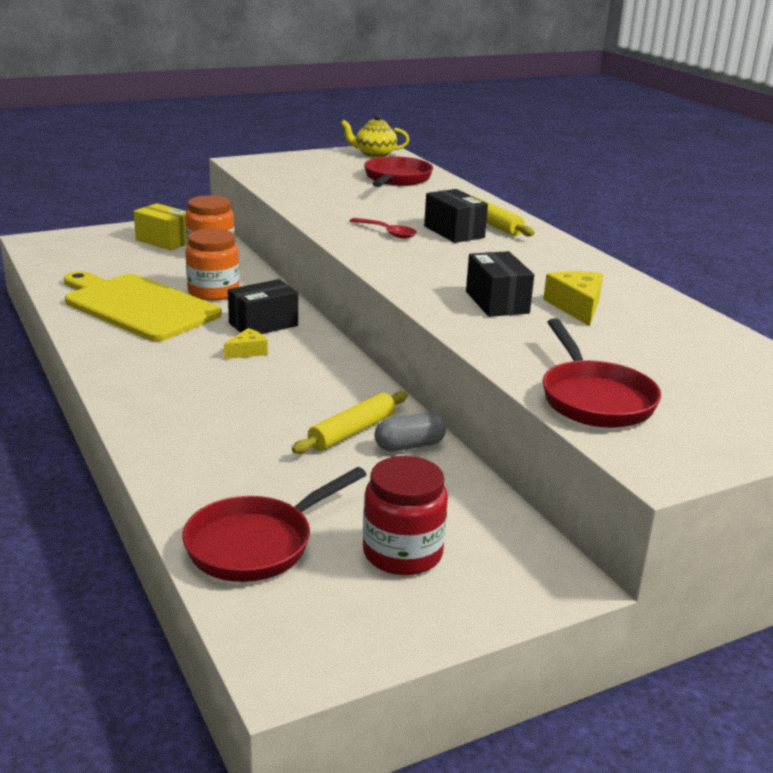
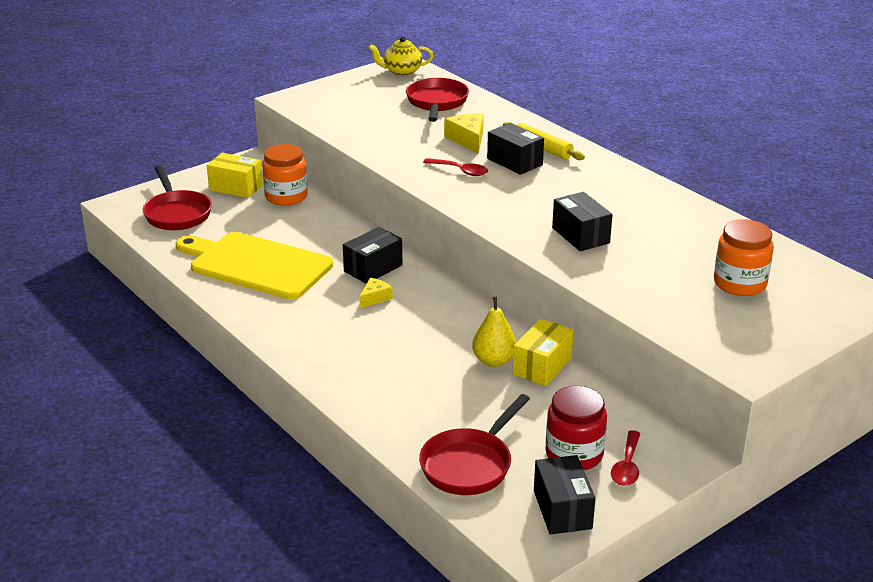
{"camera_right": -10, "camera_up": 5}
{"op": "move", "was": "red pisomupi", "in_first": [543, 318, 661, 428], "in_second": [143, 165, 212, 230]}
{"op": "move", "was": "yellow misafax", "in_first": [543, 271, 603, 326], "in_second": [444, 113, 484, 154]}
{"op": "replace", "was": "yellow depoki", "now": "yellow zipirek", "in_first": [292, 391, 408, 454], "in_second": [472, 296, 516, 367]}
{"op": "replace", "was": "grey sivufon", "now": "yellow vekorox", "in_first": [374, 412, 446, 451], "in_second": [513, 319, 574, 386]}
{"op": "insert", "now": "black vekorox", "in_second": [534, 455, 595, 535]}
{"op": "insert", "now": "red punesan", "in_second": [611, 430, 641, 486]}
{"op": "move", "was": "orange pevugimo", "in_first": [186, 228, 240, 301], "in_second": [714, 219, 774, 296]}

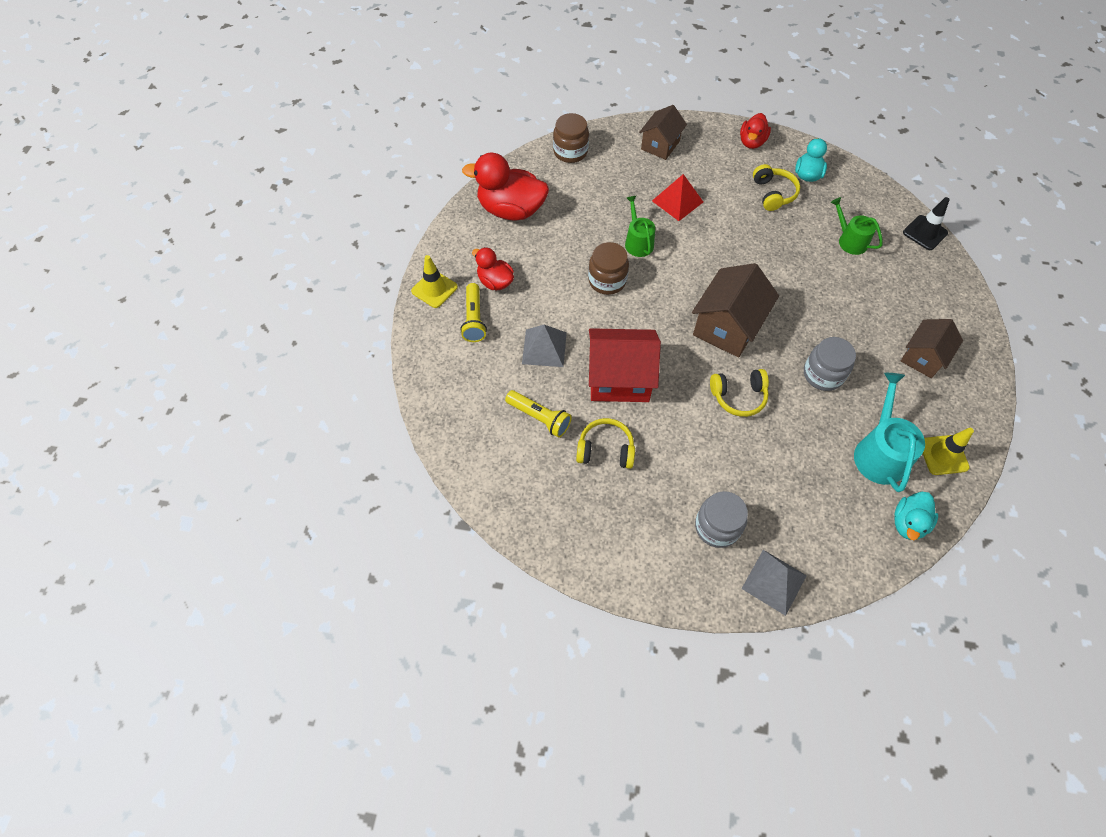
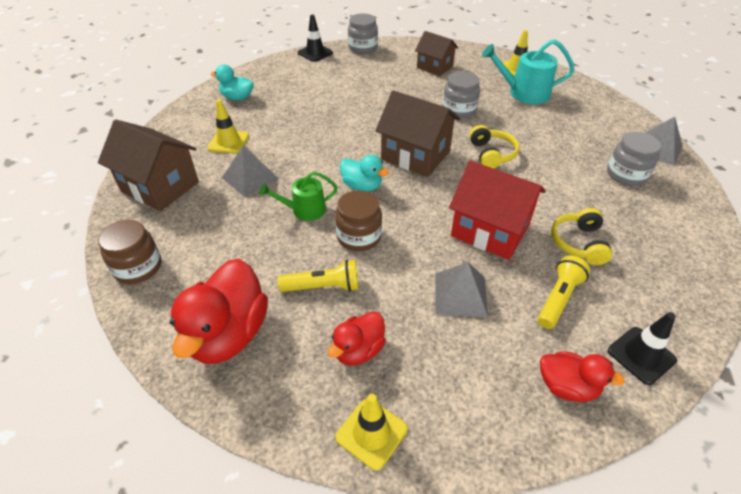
{"camera_right": -90, "camera_up": -15}
{"op": "resize", "was": "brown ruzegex", "in_first": [639, 105, 687, 160], "in_second": [98, 120, 199, 211], "ratio": 1.56}
{"op": "insert", "now": "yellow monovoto", "in_second": [208, 99, 249, 154]}
{"op": "recolor", "was": "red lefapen", "now": "grey lefapen", "in_first": [652, 174, 703, 221], "in_second": [222, 145, 279, 197]}
{"op": "move", "was": "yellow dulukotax", "in_first": [460, 283, 487, 342], "in_second": [278, 260, 359, 292]}
{"op": "move", "was": "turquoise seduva", "in_first": [894, 492, 938, 540], "in_second": [340, 155, 389, 192]}
{"op": "insert", "now": "grey pevugimo", "in_second": [348, 14, 378, 54]}
{"op": "rotate", "was": "red ruzegex", "in_first": [589, 328, 661, 402], "in_second": [449, 161, 546, 260], "clockwise": -60}
{"op": "move", "was": "red seduva", "in_first": [740, 113, 771, 149], "in_second": [540, 351, 625, 402]}
{"op": "insert", "now": "black monovoto", "in_second": [608, 312, 677, 385]}
{"op": "delete", "was": "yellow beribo", "in_first": [753, 164, 800, 211]}
{"op": "delete", "was": "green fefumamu", "in_first": [831, 197, 883, 255]}

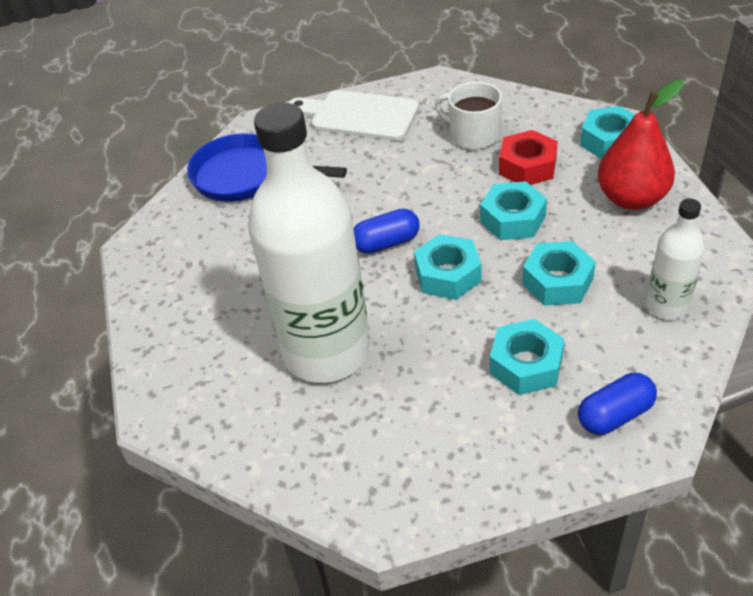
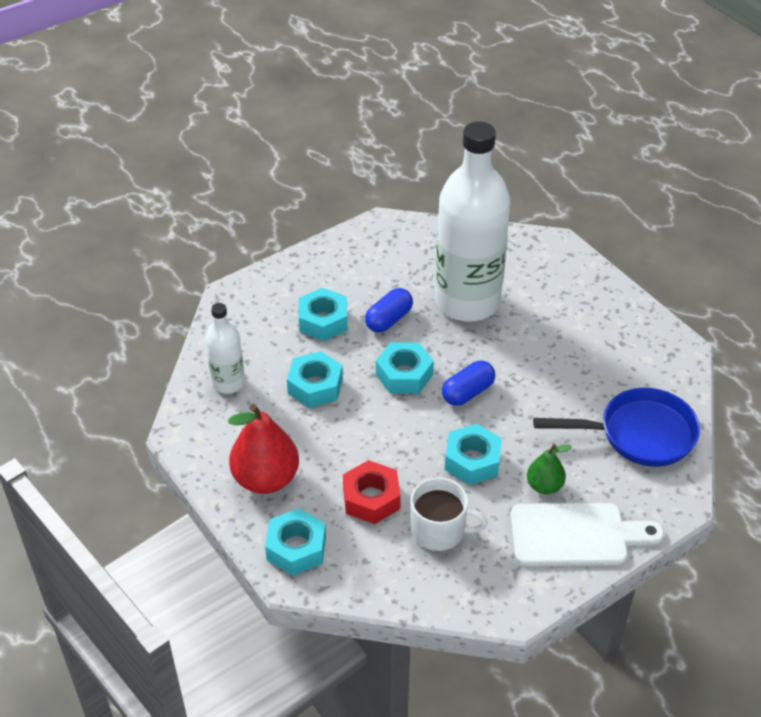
{"camera_right": 155, "camera_up": 0}
{"op": "move", "was": "blue sivufon", "in_first": [578, 373, 657, 435], "in_second": [365, 288, 413, 333]}
{"op": "move", "was": "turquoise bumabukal", "in_first": [480, 181, 547, 240], "in_second": [445, 424, 502, 485]}
{"op": "insert", "now": "green zipirek", "in_second": [527, 444, 572, 494]}

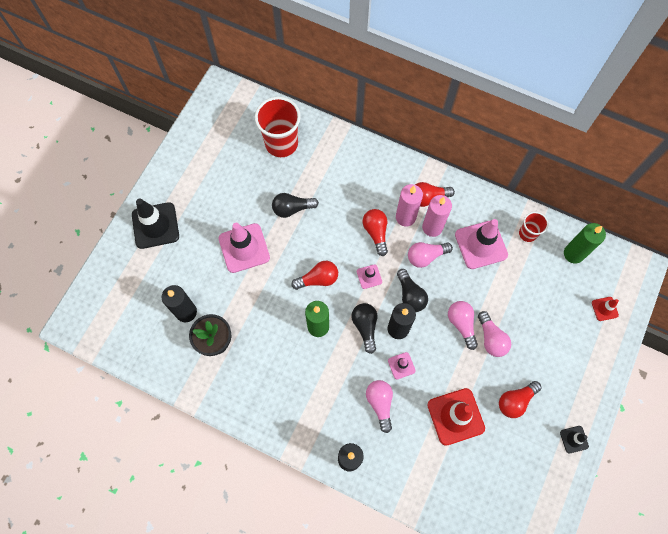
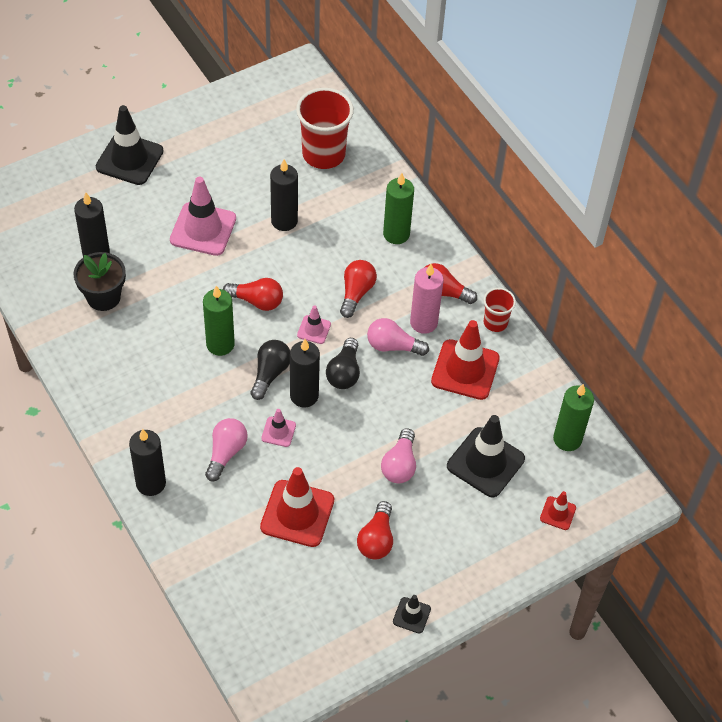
{"camera_right": 30, "camera_up": -15}
{"op": "replace", "was": "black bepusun", "now": "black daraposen", "in_first": [272, 193, 319, 218], "in_second": [270, 160, 298, 231]}
{"op": "rotate", "was": "red bepusun", "in_first": [499, 381, 542, 418], "in_second": [357, 501, 393, 559], "clockwise": -75}
{"op": "insert", "now": "green daraposen", "in_second": [383, 173, 414, 244]}
{"op": "recolor", "was": "pink monovoto", "now": "red monovoto", "in_first": [455, 219, 508, 269], "in_second": [431, 320, 500, 400]}
{"op": "insert", "now": "black monovoto", "in_second": [447, 415, 525, 497]}
{"op": "move", "was": "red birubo", "in_first": [519, 212, 549, 242], "in_second": [484, 288, 516, 332]}
{"op": "delete", "was": "pink daraposen", "in_first": [396, 184, 423, 226]}
{"op": "delete", "was": "pink bepusun", "in_first": [448, 301, 478, 350]}

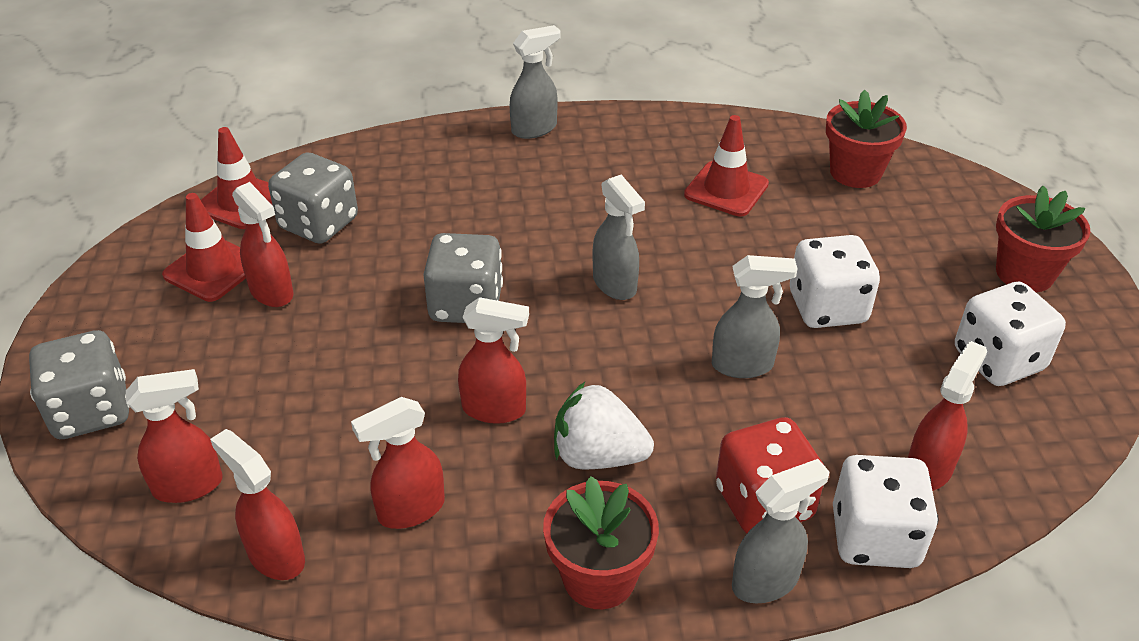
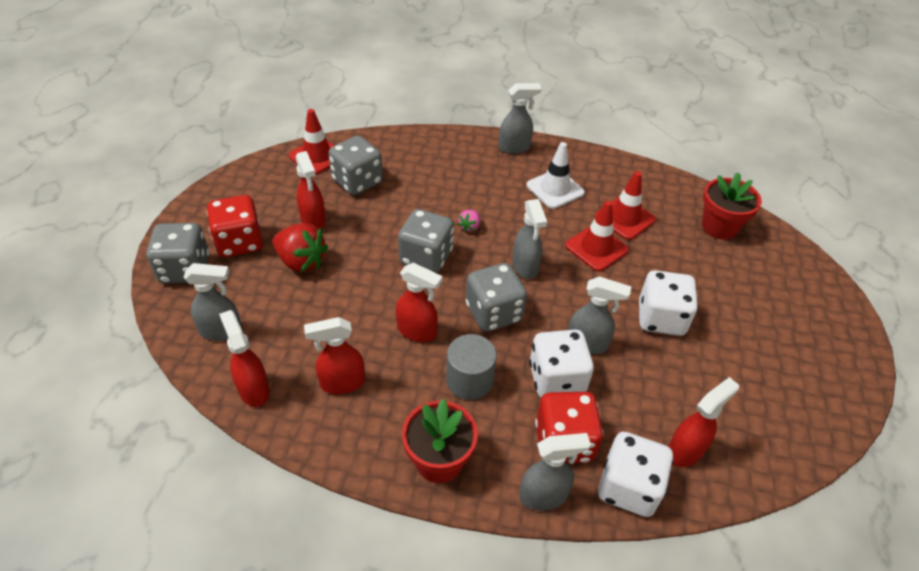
{"camera_right": 15, "camera_up": 5}
{"op": "recolor", "was": "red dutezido", "now": "grey dutezido", "in_first": [126, 369, 223, 503], "in_second": [183, 263, 242, 341]}
{"op": "insert", "now": "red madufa", "in_second": [207, 195, 263, 257]}
{"op": "insert", "now": "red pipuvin", "in_second": [272, 223, 328, 273]}
{"op": "replace", "was": "white pipuvin", "now": "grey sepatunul", "in_first": [554, 382, 654, 469], "in_second": [446, 334, 497, 400]}
{"op": "insert", "now": "pink pipuvin", "in_second": [458, 210, 480, 232]}
{"op": "insert", "now": "grey madufa", "in_second": [466, 263, 527, 332]}
{"op": "insert", "now": "white monovoto", "in_second": [526, 142, 585, 209]}
{"op": "move", "was": "white madufa", "in_first": [955, 282, 1066, 386], "in_second": [529, 330, 594, 397]}
{"op": "move", "was": "red monovoto", "in_first": [162, 193, 246, 302], "in_second": [565, 201, 629, 271]}
{"op": "delete", "was": "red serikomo", "in_first": [996, 186, 1091, 292]}

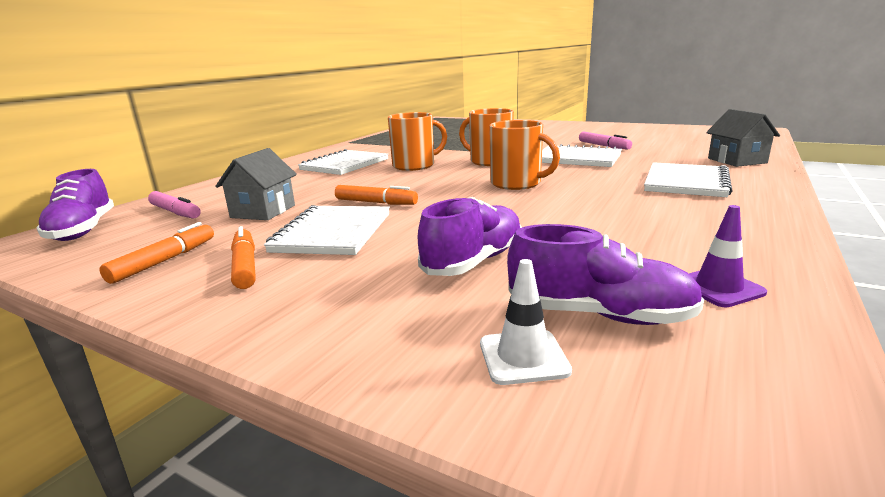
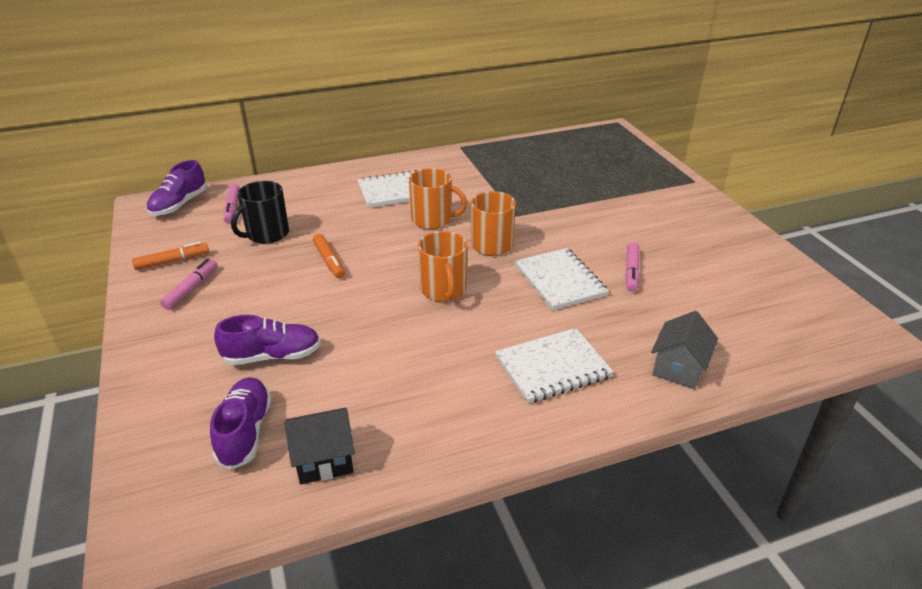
{"camera_right": 40, "camera_up": 15}
{"op": "recolor", "was": "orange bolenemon", "now": "pink bolenemon", "in_first": [231, 226, 256, 289], "in_second": [160, 258, 217, 310]}
{"op": "rotate", "was": "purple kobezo", "in_first": [507, 224, 704, 325], "in_second": [210, 377, 272, 470], "clockwise": -150}
{"op": "replace", "was": "grey ruzegex", "now": "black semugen", "in_first": [215, 148, 297, 220], "in_second": [231, 181, 289, 244]}
{"op": "replace", "was": "purple monovoto", "now": "black ruzegex", "in_first": [689, 205, 767, 307], "in_second": [284, 408, 355, 484]}
{"op": "delete", "was": "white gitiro", "in_first": [264, 205, 390, 255]}
{"op": "delete", "was": "white monovoto", "in_first": [480, 259, 572, 385]}

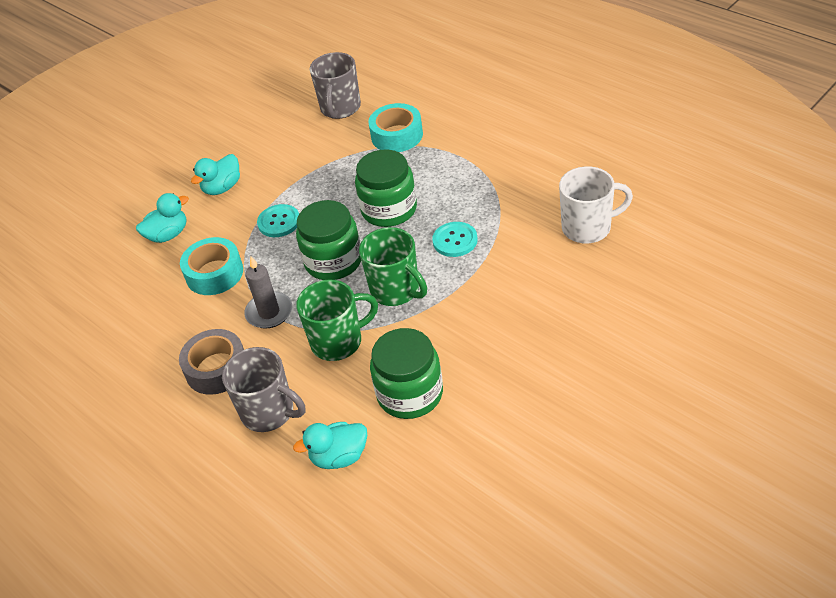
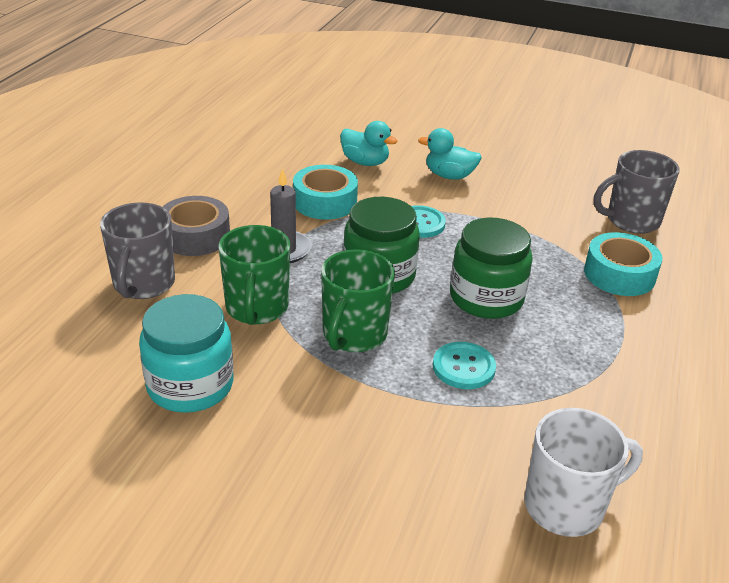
{"camera_right": 60, "camera_up": -10}
{"op": "recolor", "was": "green pevugimo", "now": "turquoise pevugimo", "in_first": [370, 328, 443, 419], "in_second": [139, 294, 234, 413]}
{"op": "rotate", "was": "green semugen", "in_first": [296, 280, 378, 361], "in_second": [218, 225, 290, 325], "clockwise": 45}
{"op": "rotate", "was": "white semugen", "in_first": [559, 166, 633, 243], "in_second": [524, 408, 643, 537], "clockwise": -75}
{"op": "delete", "was": "turquoise seduva", "in_first": [293, 422, 367, 469]}

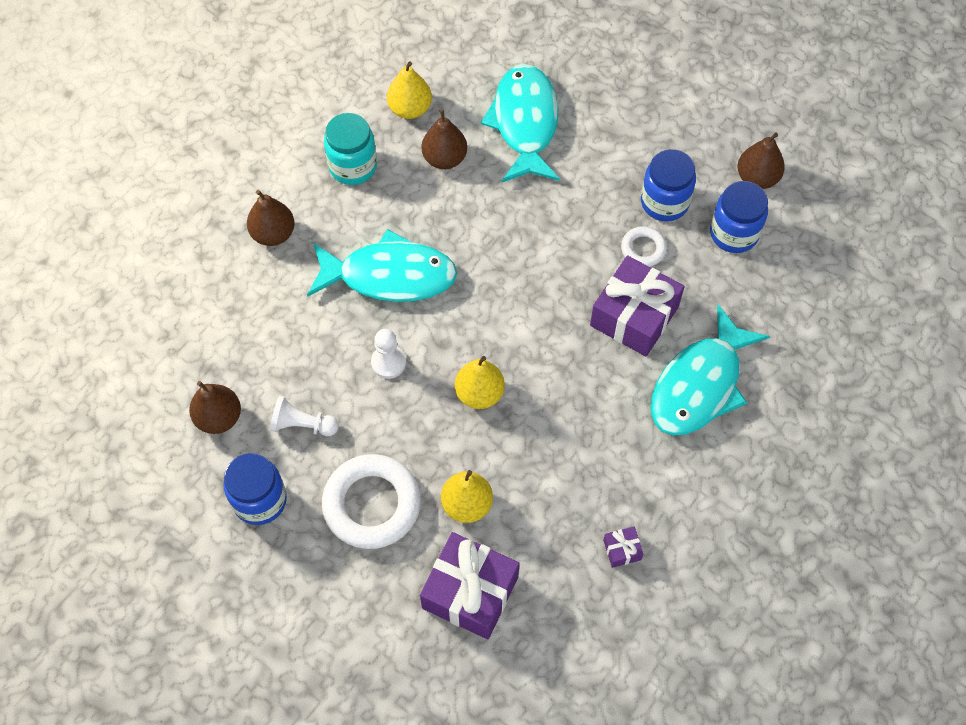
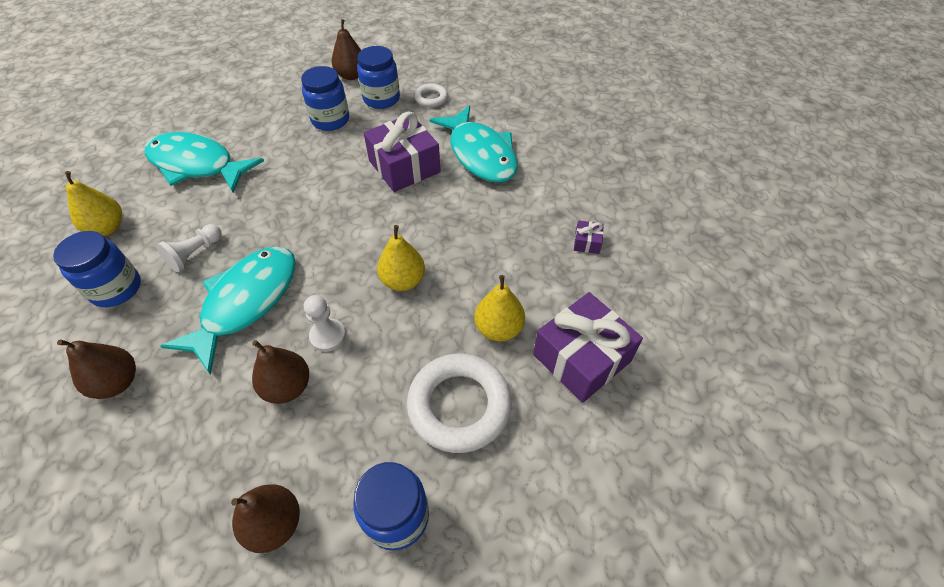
{"camera_right": -65, "camera_up": -10}
{"op": "recolor", "was": "turquoise pevugimo", "now": "blue pevugimo", "in_first": [324, 113, 377, 185], "in_second": [53, 231, 141, 307]}
{"op": "move", "was": "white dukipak", "in_first": [270, 396, 339, 436], "in_second": [156, 224, 222, 272]}
{"op": "move", "was": "brown zipirek", "in_first": [422, 109, 467, 169], "in_second": [252, 340, 309, 404]}
{"op": "move", "was": "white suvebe", "in_first": [621, 226, 667, 267], "in_second": [414, 83, 448, 107]}

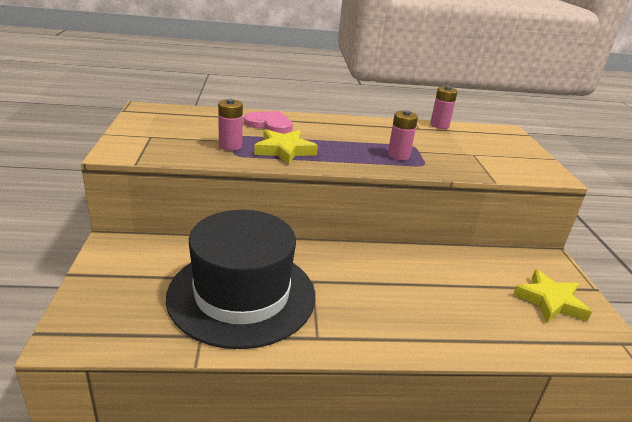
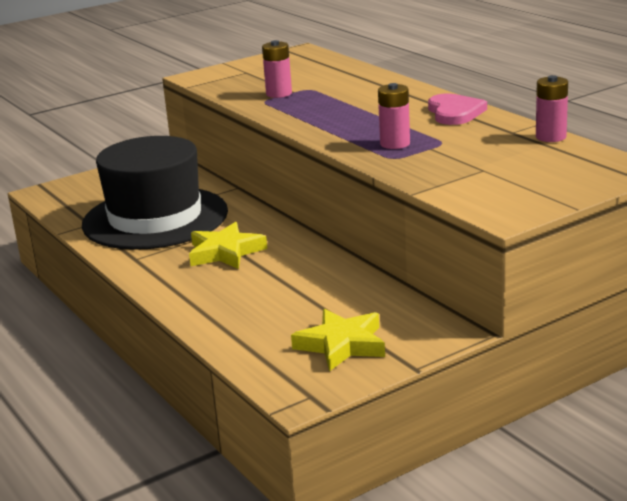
{"camera_right": 65, "camera_up": -5}
{"op": "move", "was": "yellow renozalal", "in_first": [254, 129, 318, 165], "in_second": [189, 222, 267, 269]}
{"op": "move", "was": "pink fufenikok", "in_first": [244, 111, 293, 134], "in_second": [428, 93, 487, 125]}

